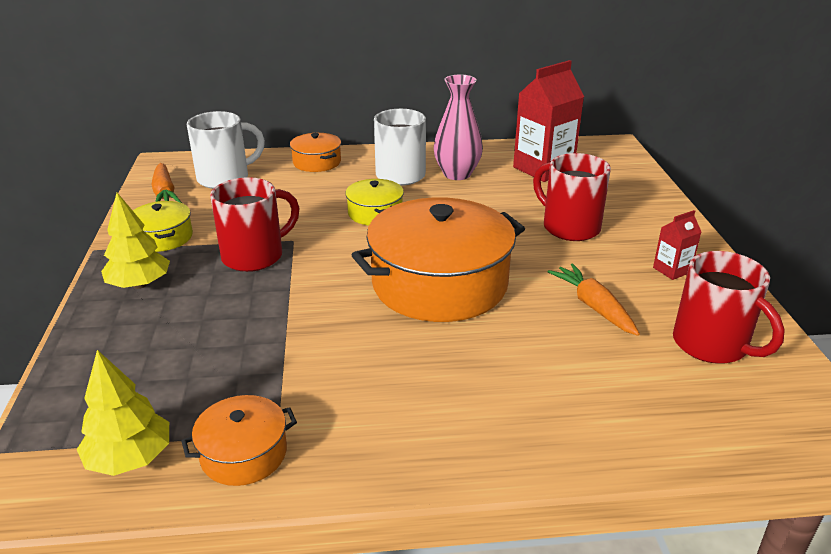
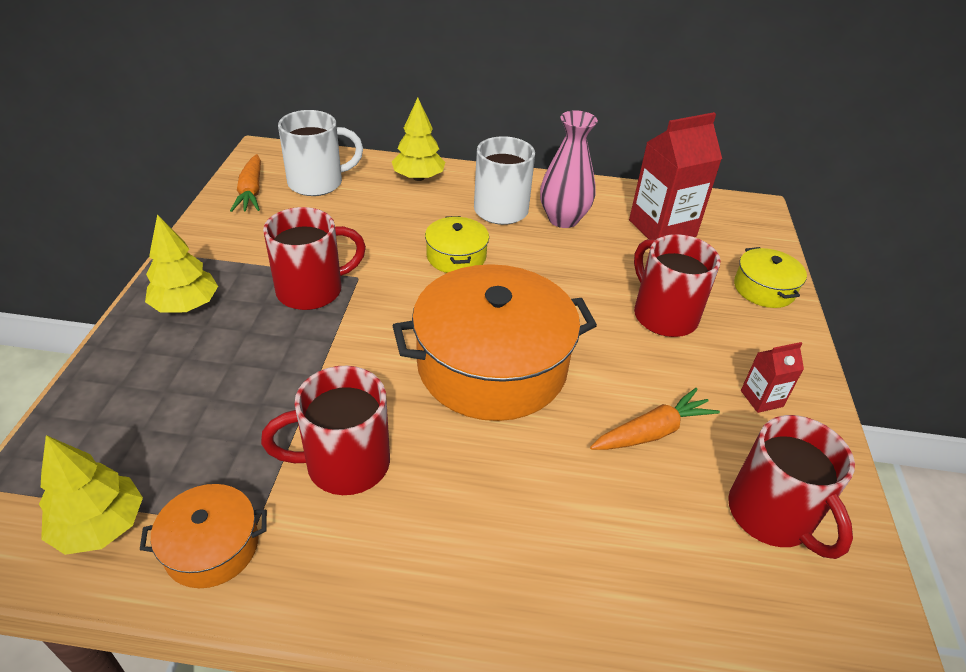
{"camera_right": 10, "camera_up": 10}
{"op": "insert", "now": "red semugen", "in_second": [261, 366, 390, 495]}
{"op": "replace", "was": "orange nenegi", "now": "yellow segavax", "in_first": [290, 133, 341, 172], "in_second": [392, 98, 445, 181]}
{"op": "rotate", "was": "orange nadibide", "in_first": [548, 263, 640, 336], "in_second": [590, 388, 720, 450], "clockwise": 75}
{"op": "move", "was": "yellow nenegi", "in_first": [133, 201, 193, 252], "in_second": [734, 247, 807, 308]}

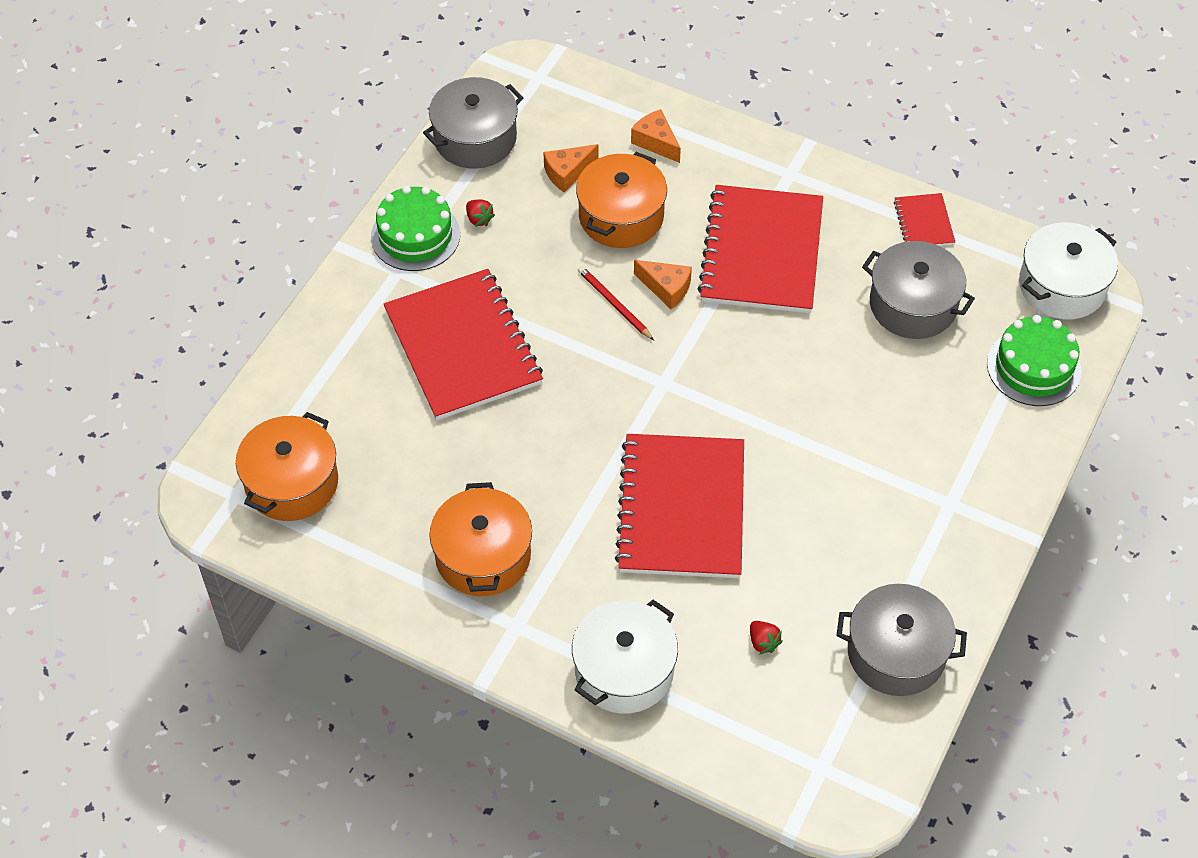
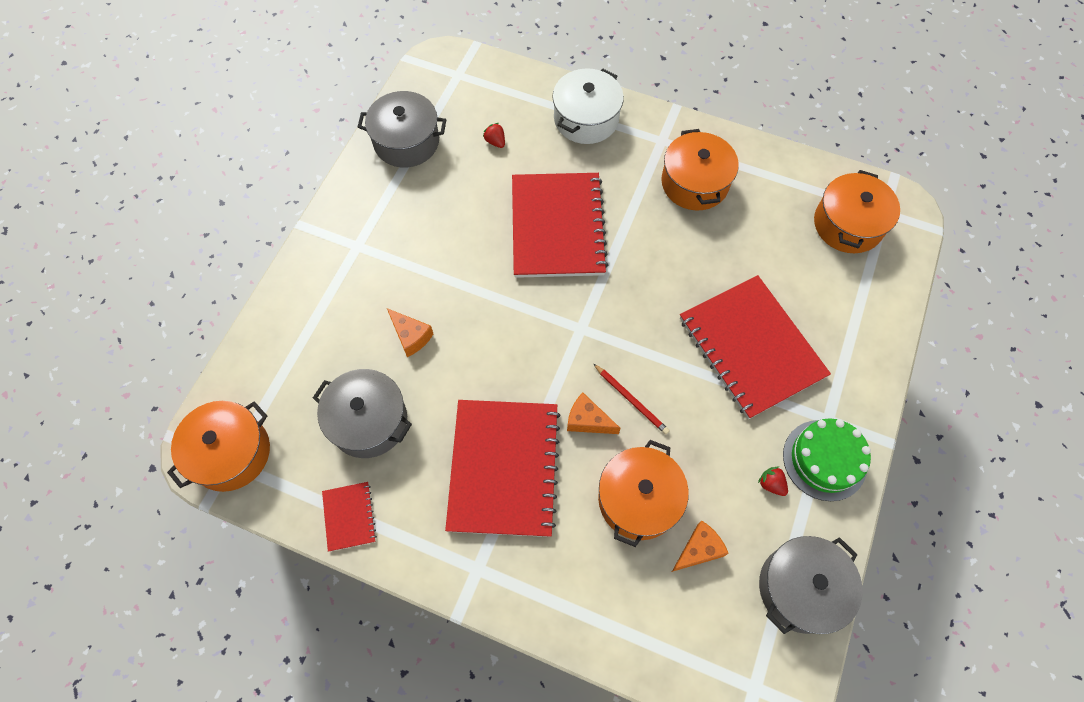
{"camera_right": 175, "camera_up": 10}
{"op": "recolor", "was": "white nenegi", "now": "orange nenegi", "in_first": [1019, 222, 1118, 319], "in_second": [167, 401, 270, 492]}
{"op": "move", "was": "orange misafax", "in_first": [631, 109, 681, 163], "in_second": [387, 308, 433, 357]}
{"op": "delete", "was": "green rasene", "in_first": [987, 315, 1082, 406]}

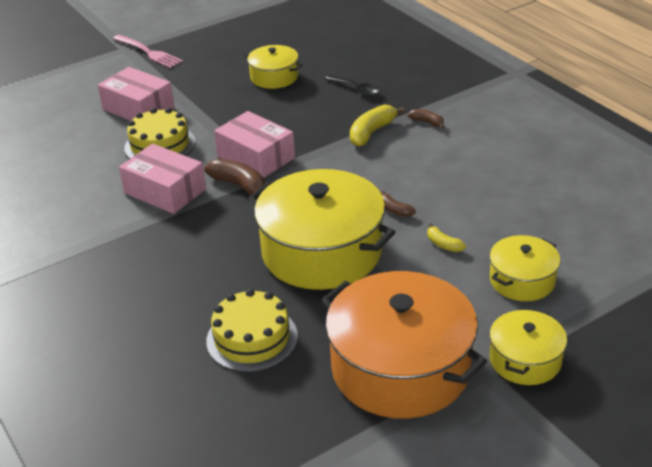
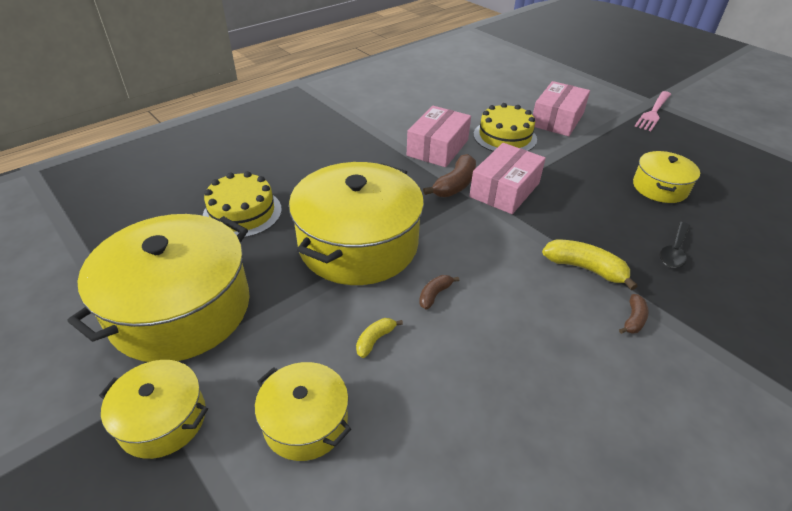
{"camera_right": 80, "camera_up": 5}
{"op": "recolor", "was": "orange nenegi", "now": "yellow nenegi", "in_first": [322, 271, 487, 419], "in_second": [67, 214, 250, 362]}

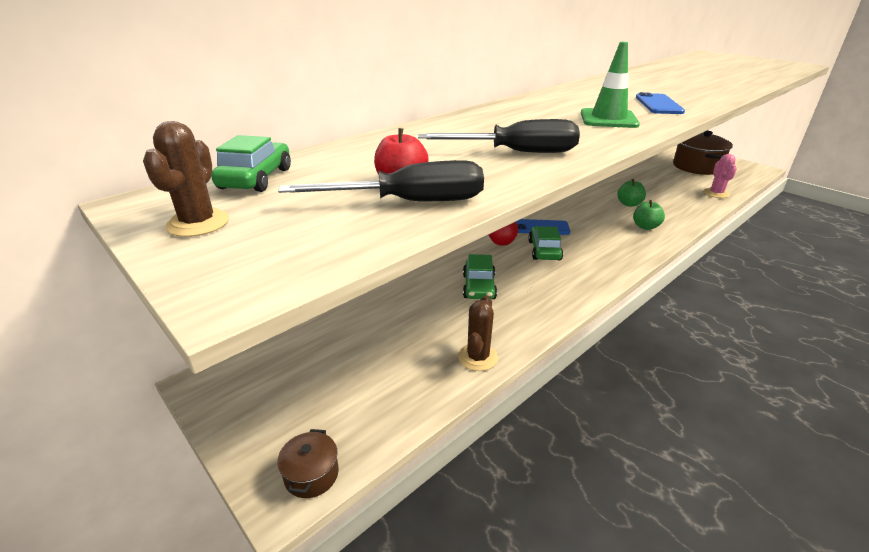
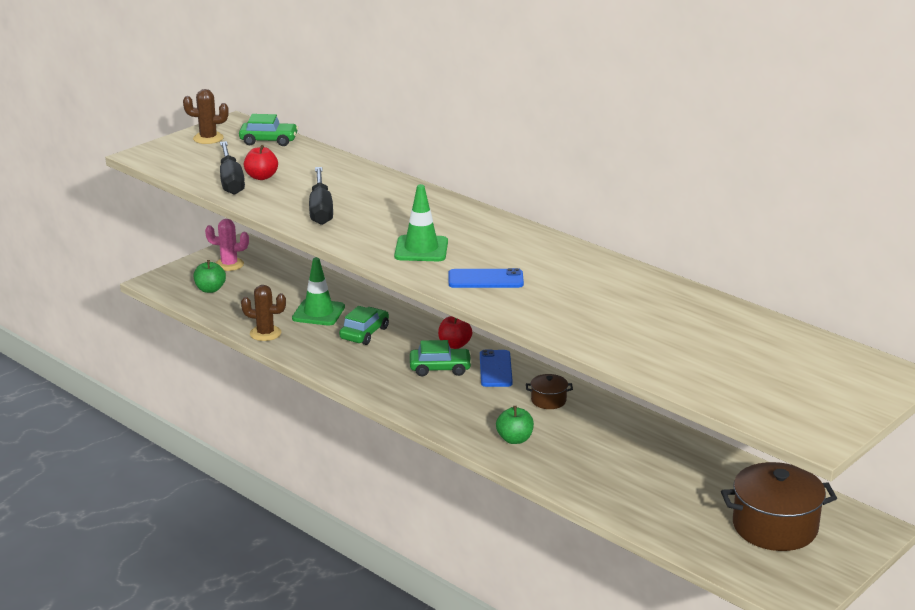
{"camera_right": 85, "camera_up": -5}
{"op": "move", "was": "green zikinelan", "in_first": [618, 179, 646, 207], "in_second": [194, 260, 226, 293]}
{"op": "move", "was": "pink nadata", "in_first": [704, 154, 737, 198], "in_second": [205, 219, 249, 271]}
{"op": "insert", "now": "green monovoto", "in_second": [292, 257, 345, 326]}
{"op": "rotate", "was": "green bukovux", "in_first": [463, 254, 497, 299], "in_second": [339, 306, 389, 345], "clockwise": 120}
{"op": "move", "was": "brown nenegi", "in_first": [277, 429, 339, 498], "in_second": [526, 374, 573, 409]}

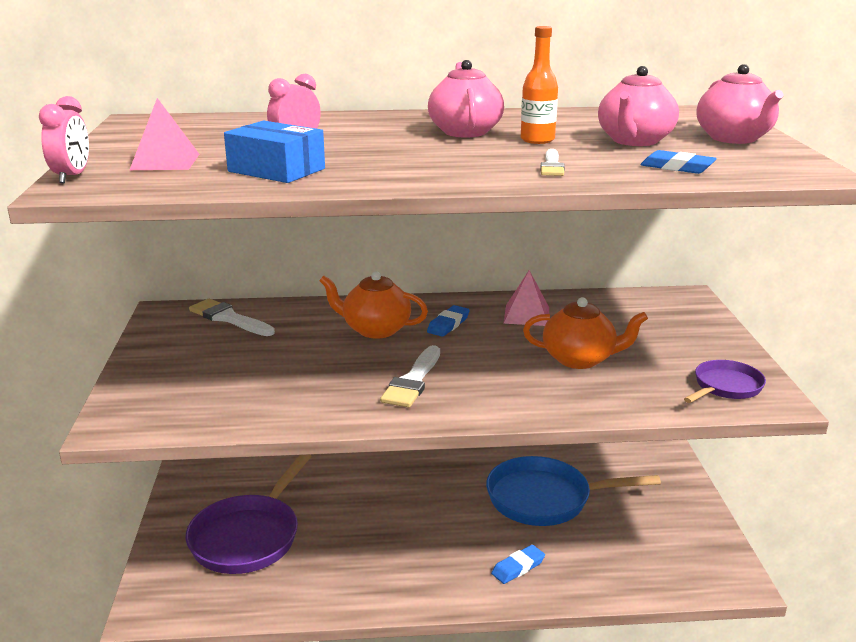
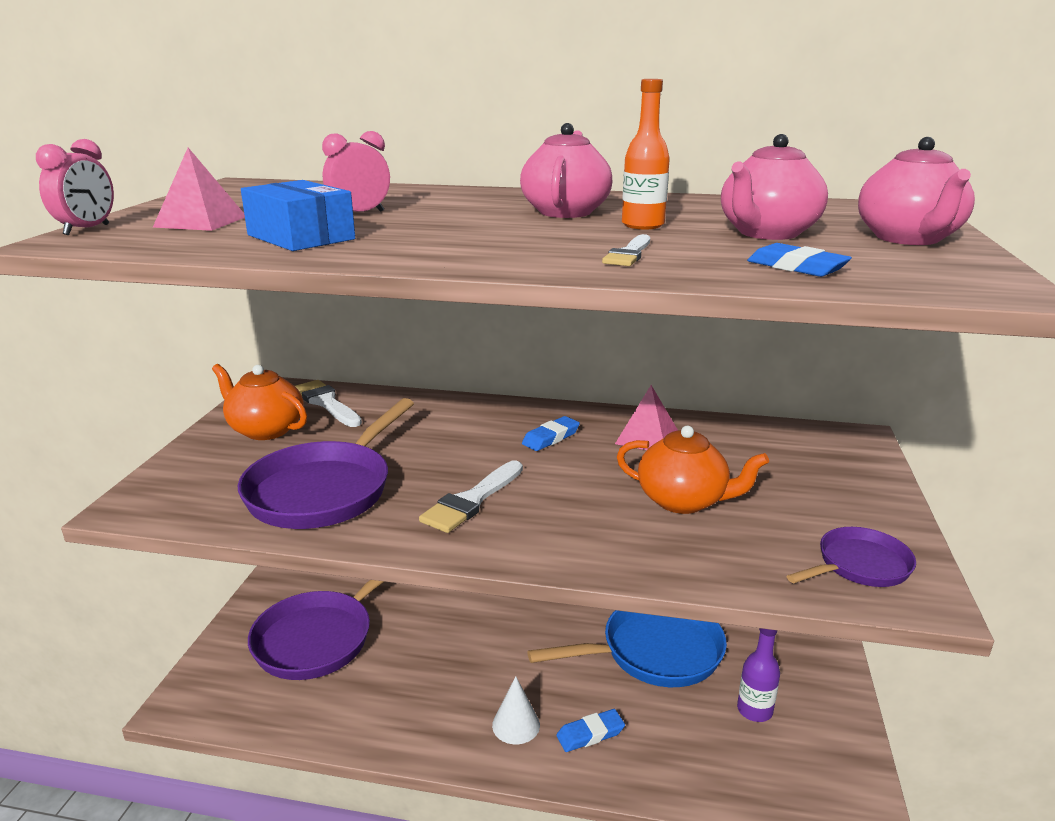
{"camera_right": 15, "camera_up": 0}
{"op": "move", "was": "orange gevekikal", "in_first": [320, 271, 428, 339], "in_second": [212, 364, 307, 440]}
{"op": "insert", "now": "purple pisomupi", "in_second": [238, 398, 414, 529]}
{"op": "insert", "now": "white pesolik", "in_second": [492, 676, 540, 744]}
{"op": "rotate", "was": "blue pisomupi", "in_first": [486, 456, 661, 526], "in_second": [527, 610, 727, 687], "clockwise": 150}
{"op": "insert", "now": "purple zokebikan", "in_second": [737, 628, 780, 722]}

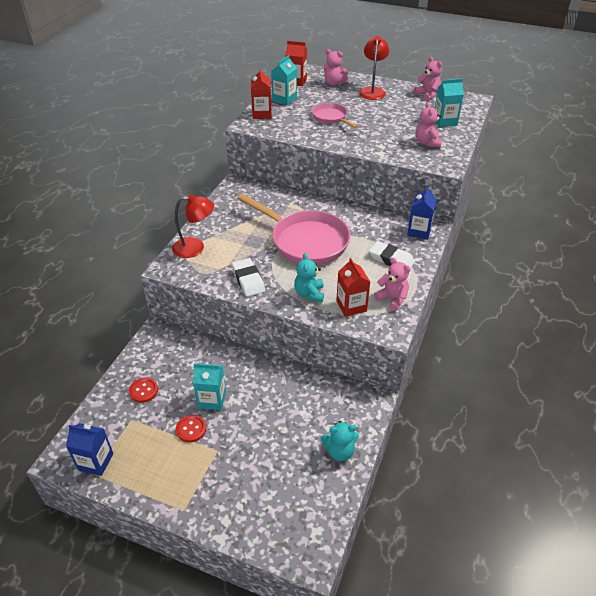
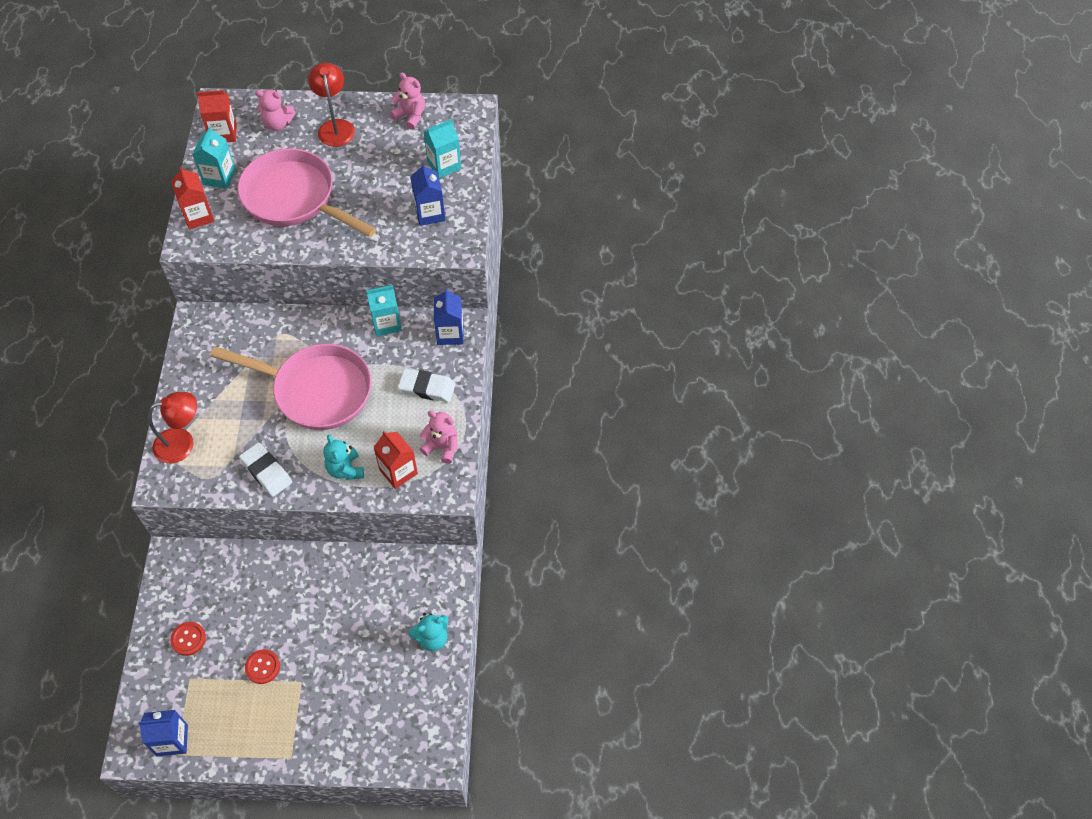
{"camera_right": -20, "camera_up": 15}
{"op": "resize", "was": "pink pisomupi", "in_first": [312, 103, 358, 128], "in_second": [237, 148, 377, 237], "ratio": 1.95}
{"op": "move", "was": "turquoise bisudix", "in_first": [193, 363, 226, 410], "in_second": [366, 285, 402, 336]}
{"op": "replace", "was": "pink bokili", "now": "blue bisudix", "in_first": [416, 102, 442, 148], "in_second": [410, 163, 445, 226]}

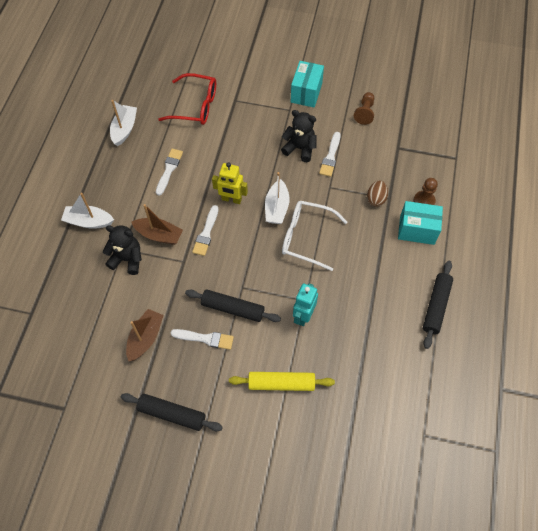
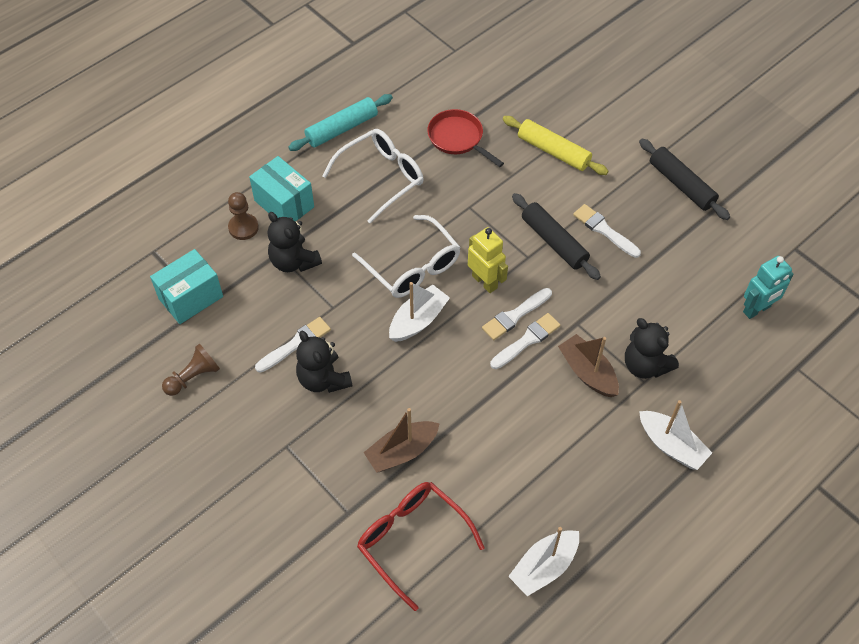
{"camera_right": -145, "camera_up": -5}
{"op": "move", "was": "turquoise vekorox", "in_first": [291, 61, 324, 108], "in_second": [150, 249, 223, 324]}
{"op": "replace", "was": "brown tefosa", "now": "black bokili", "in_first": [367, 181, 388, 207], "in_second": [268, 212, 322, 272]}
{"op": "recolor", "was": "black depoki", "now": "turquoise depoki", "in_first": [423, 261, 453, 349], "in_second": [288, 94, 393, 151]}
{"op": "insert", "now": "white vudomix", "in_second": [322, 129, 424, 223]}
{"op": "move", "was": "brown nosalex", "in_first": [126, 309, 164, 361], "in_second": [363, 408, 440, 473]}
{"op": "insert", "now": "red pisomupi", "in_second": [427, 109, 504, 167]}
{"op": "move", "was": "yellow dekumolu", "in_first": [212, 162, 248, 204], "in_second": [468, 227, 508, 293]}
{"op": "move", "was": "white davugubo", "in_first": [156, 149, 183, 196], "in_second": [482, 288, 552, 340]}
{"op": "move", "was": "turquoise dekumolu", "in_first": [293, 283, 318, 326], "in_second": [743, 256, 794, 319]}

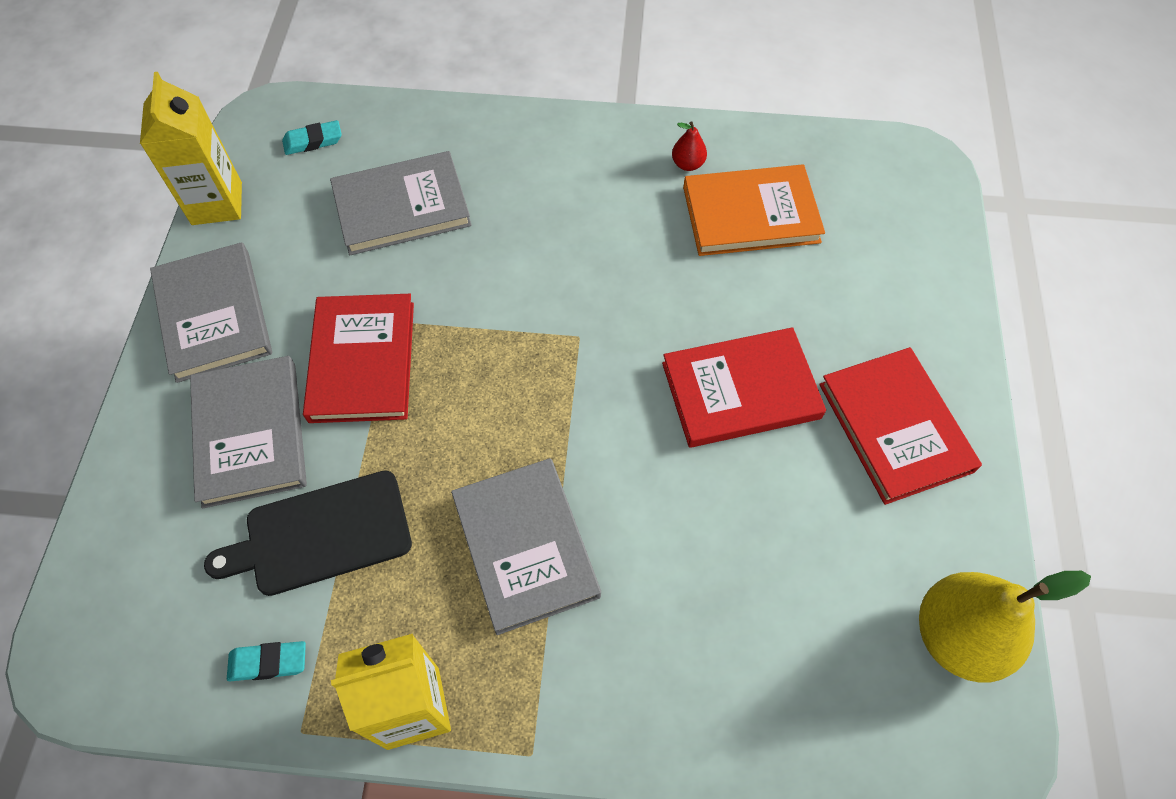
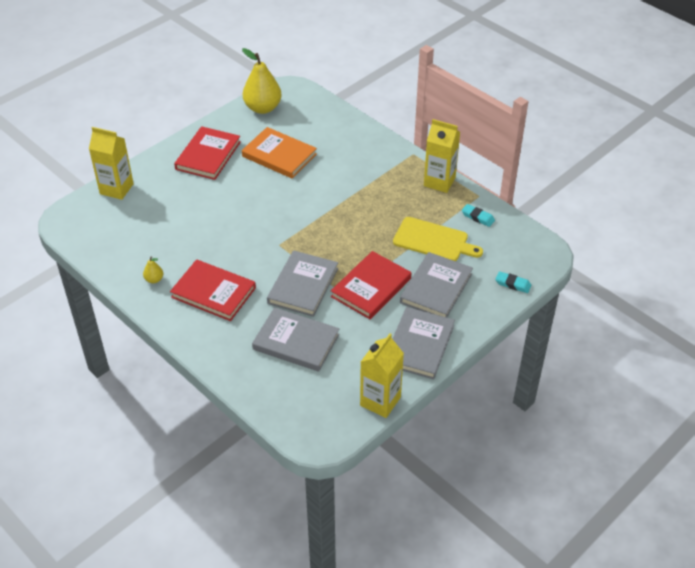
{"camera_right": -140, "camera_up": -15}
{"op": "insert", "now": "yellow bisudix", "in_second": [89, 127, 134, 200]}
{"op": "recolor", "was": "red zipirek", "now": "yellow zipirek", "in_first": [672, 121, 707, 171], "in_second": [143, 257, 163, 283]}
{"op": "move", "was": "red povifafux", "in_first": [662, 327, 826, 448], "in_second": [170, 259, 256, 321]}
{"op": "move", "was": "orange povifafux", "in_first": [683, 165, 825, 256], "in_second": [242, 127, 317, 178]}
{"op": "move", "was": "grey povifafux", "in_first": [451, 458, 601, 635], "in_second": [267, 250, 338, 317]}
{"op": "recolor", "was": "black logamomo", "now": "yellow logamomo", "in_first": [204, 471, 412, 596], "in_second": [393, 217, 483, 261]}
{"op": "move", "was": "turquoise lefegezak", "in_first": [282, 120, 342, 155], "in_second": [495, 271, 531, 293]}

